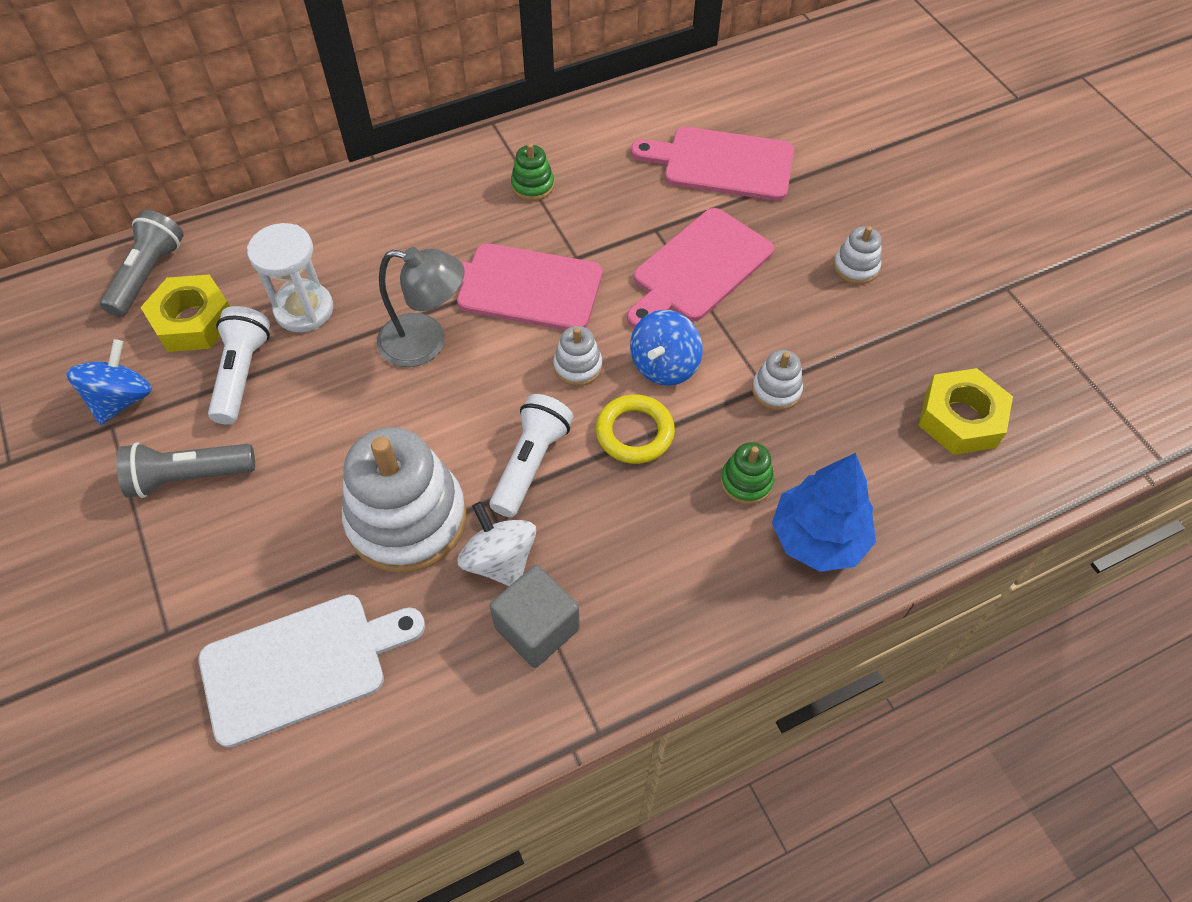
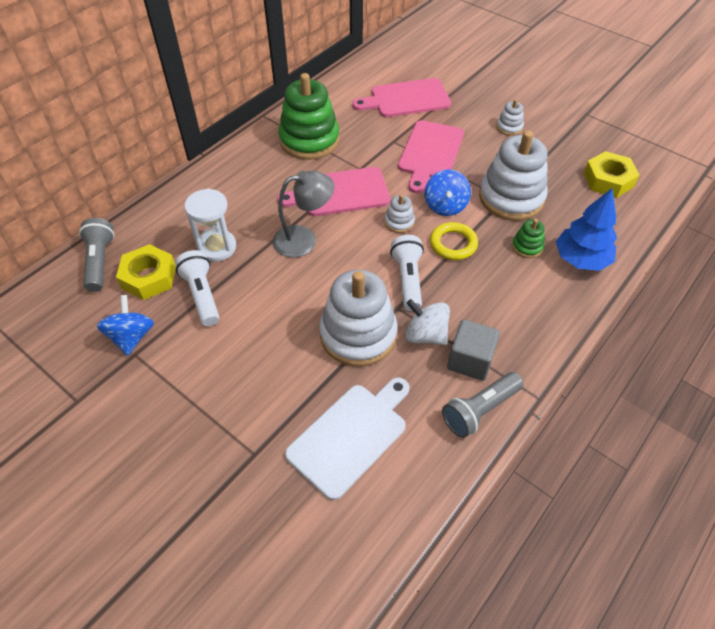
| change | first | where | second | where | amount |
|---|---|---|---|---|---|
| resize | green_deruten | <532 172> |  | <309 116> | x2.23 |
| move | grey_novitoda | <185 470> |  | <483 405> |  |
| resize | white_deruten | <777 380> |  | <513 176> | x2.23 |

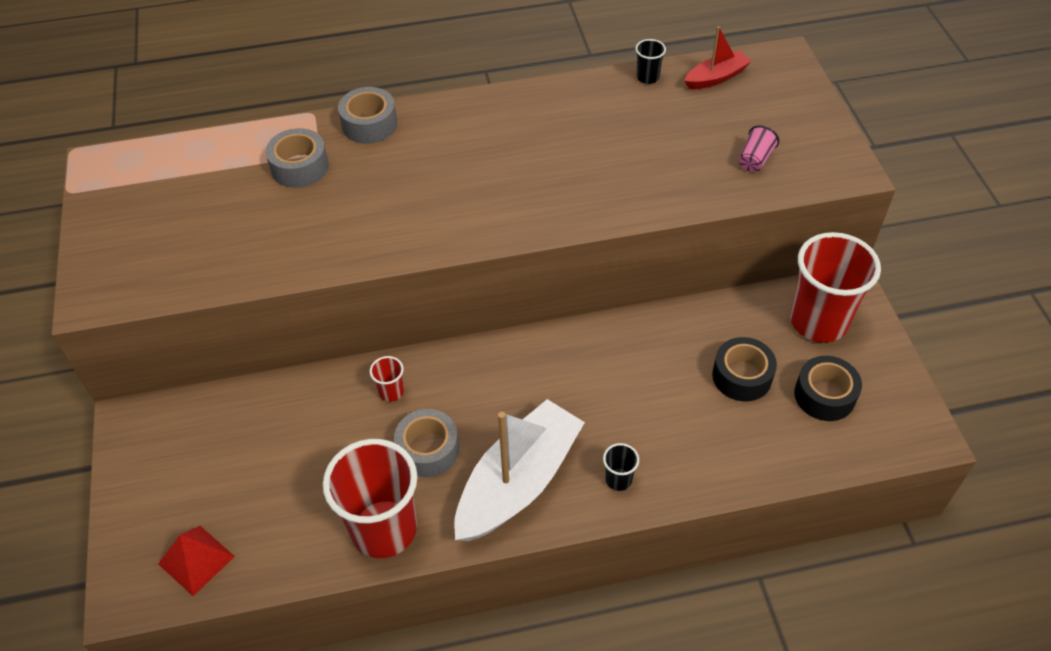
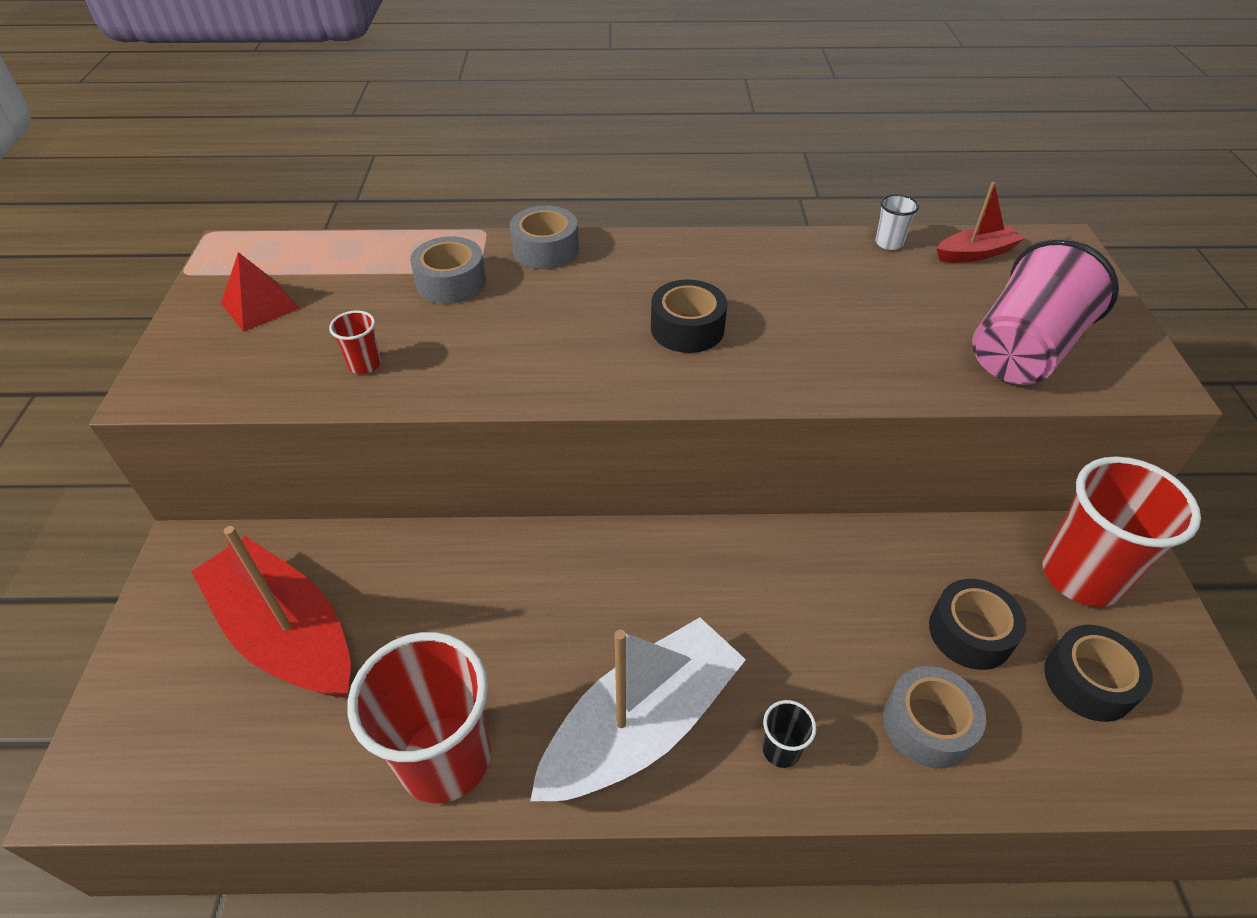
| change | first | where | second | where | amount |
|---|---|---|---|---|---|
| insert |  |  | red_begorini | <271 612> |  |
| move | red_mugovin | <196 561> |  | <260 292> |  |
| move | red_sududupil | <387 379> |  | <355 342> |  |
| insert |  |  | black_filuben | <689 316> |  |
| recolor | black_sududupil | <650 61> | white_sududupil | <897 222> |  |
| move | grey_filuben | <426 443> |  | <934 717> |  |
| resize | pink_sududupil | <758 148> |  | <1045 312> | x2.40 |

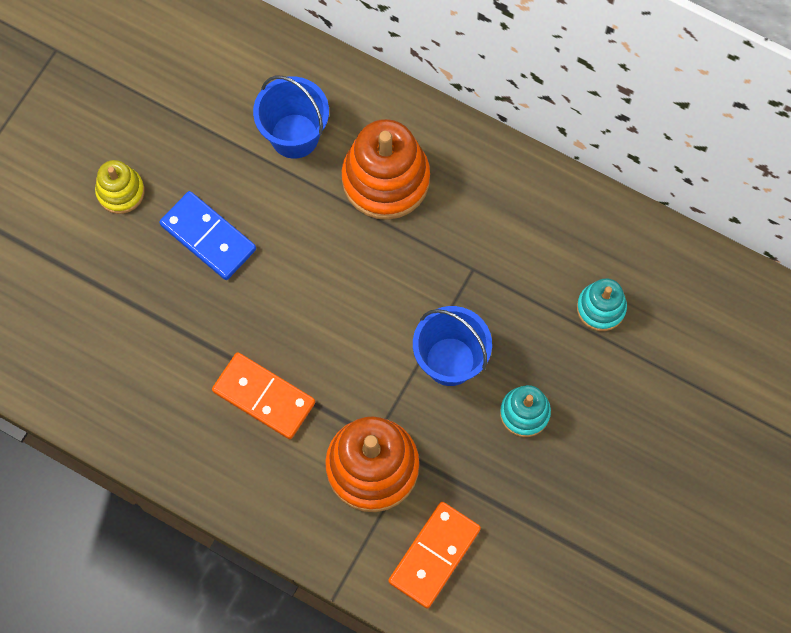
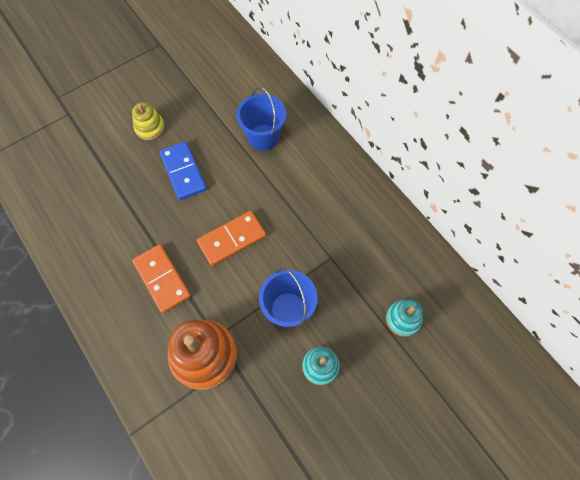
| change | first | where | second | where | amount |
|---|---|---|---|---|---|
| move | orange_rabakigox | <434 555> |  | <231 238> |  |
| delete | orange_deruten | <386 169> |  |  |  |

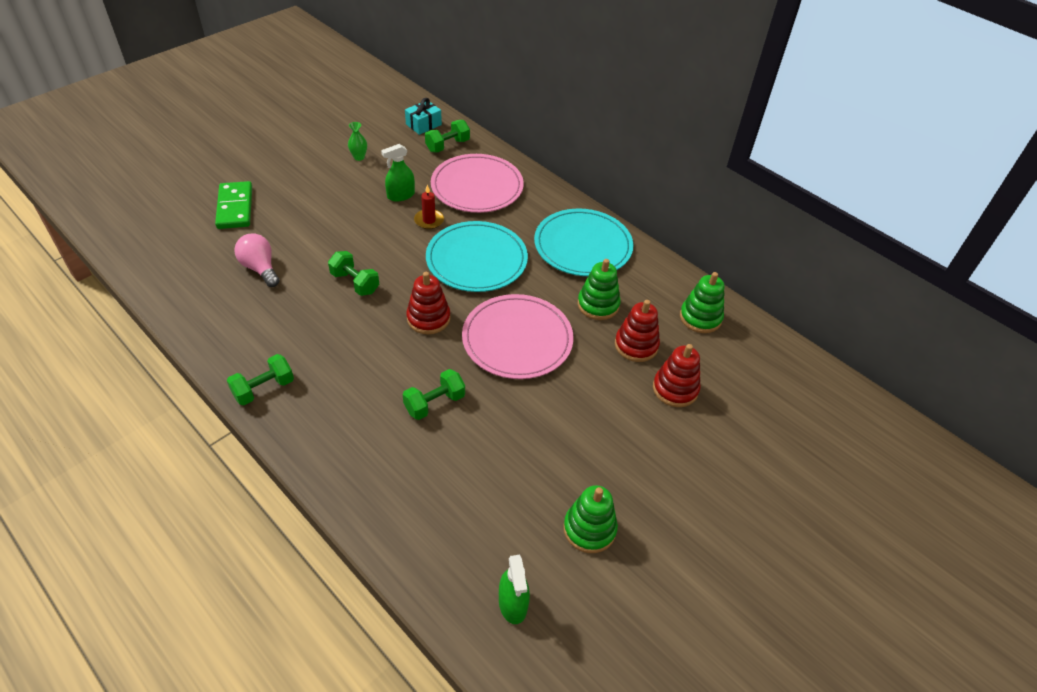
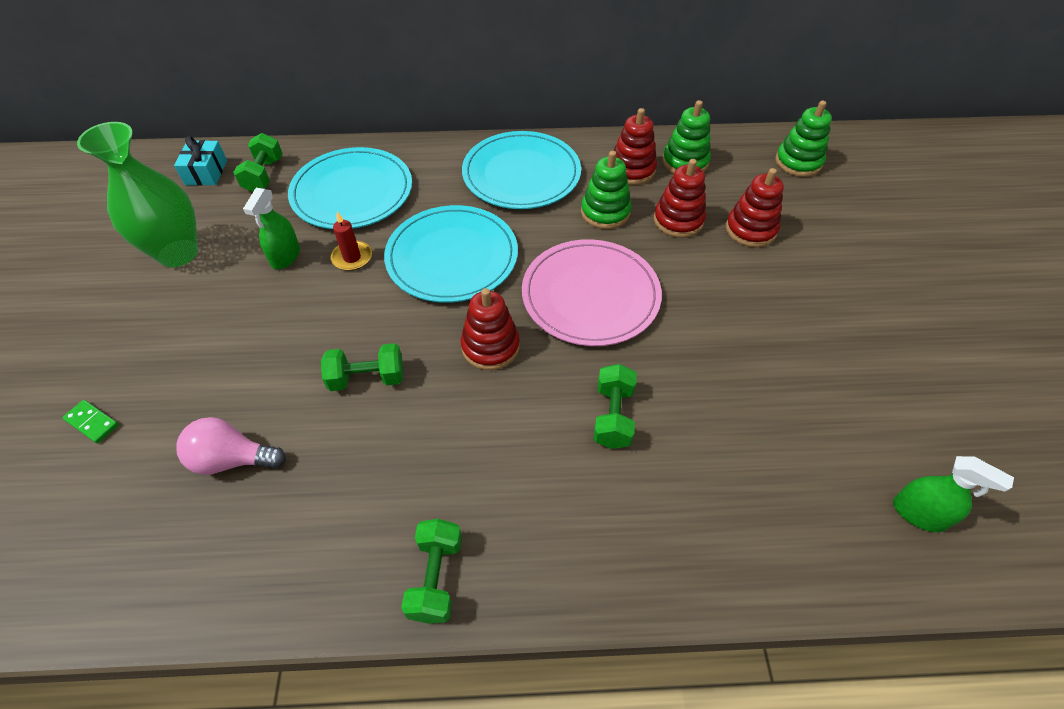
| change | first | where | second | where | amount |
|---|---|---|---|---|---|
| resize | green_rabakigox | <233 205> |  | <90 422> | x0.50 |
| resize | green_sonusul | <357 141> |  | <137 194> | x2.49 |
| recolor | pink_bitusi | <477 183> | turquoise_bitusi | <350 188> |  |
| insert |  |  | red_deruten | <635 146> |  |
| move | green_deruten | <590 519> |  | <803 138> |  |

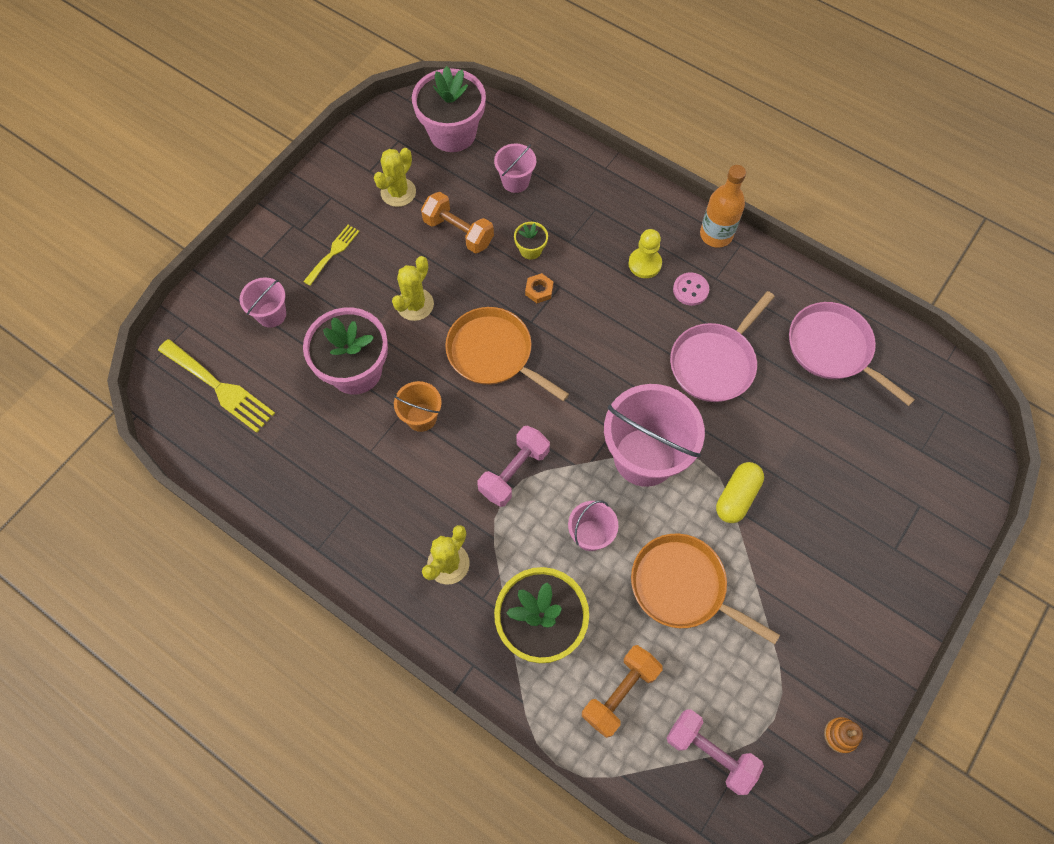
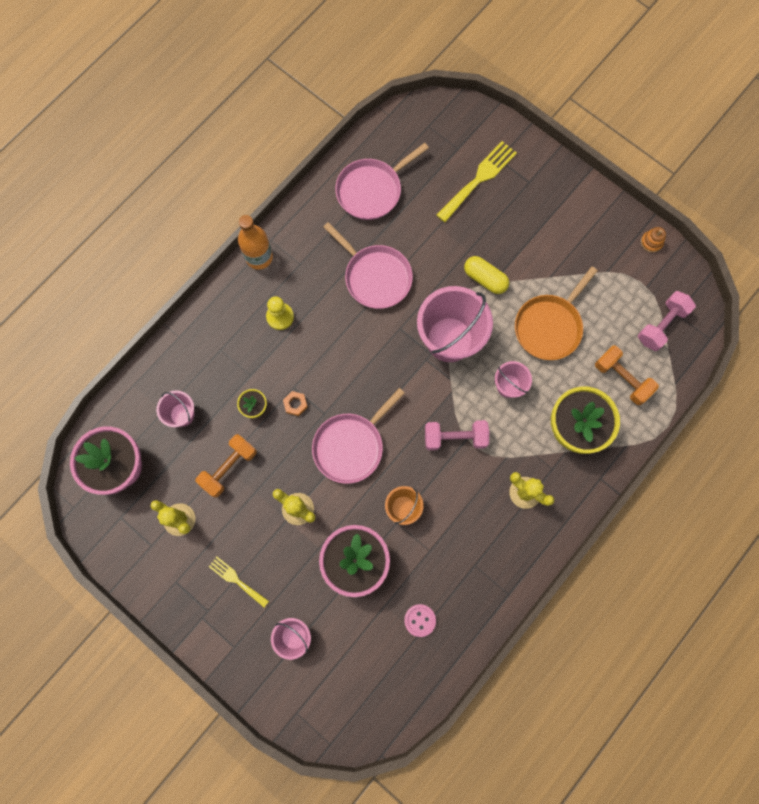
| change | first | where | second | where | amount |
|---|---|---|---|---|---|
| recolor | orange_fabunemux | <507 354> | pink_fabunemux | <358 436> |  |
| move | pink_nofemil | <691 289> |  | <420 620> |  |
| rotate | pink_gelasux | <514 466> |  | <457 435> | 45 degrees counterclockwise |
| move | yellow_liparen | <216 386> |  | <476 182> |  |

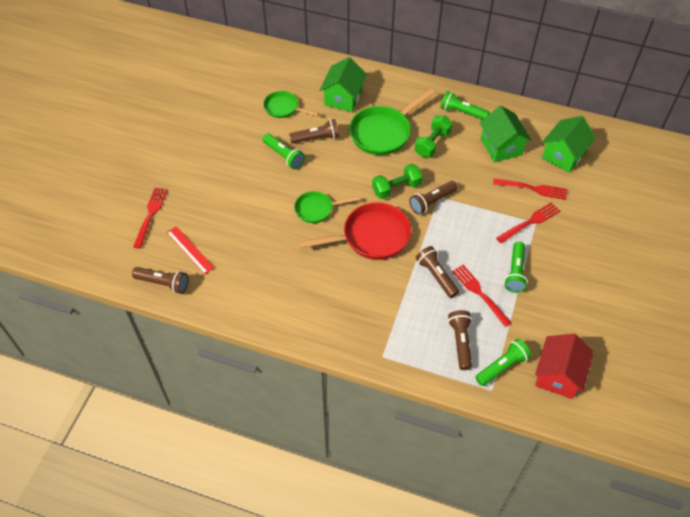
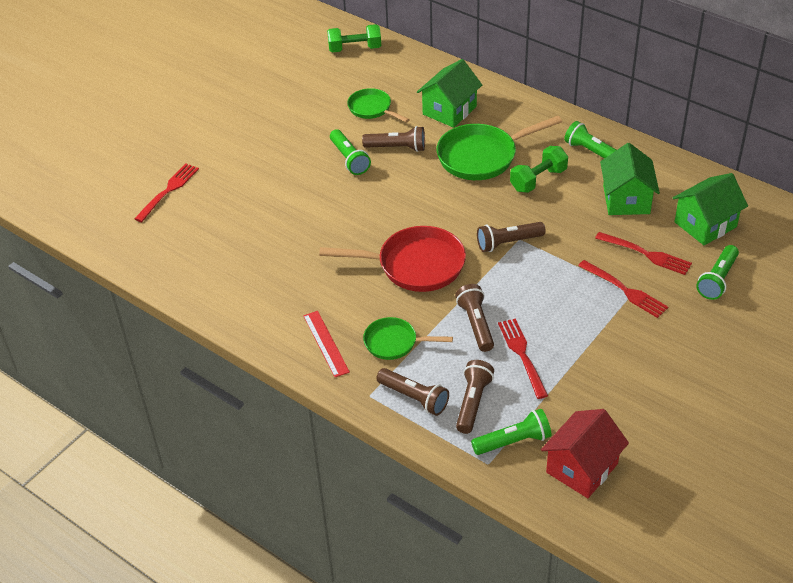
| change | first | where | second | where | amount |
|---|---|---|---|---|---|
| move | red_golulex | <191 250> |  | <326 344> |  |
| move | green_gelasux | <397 181> |  | <354 38> |  |
| move | green_fabunemux | <326 207> |  | <408 338> |  |
| move | brown_novitoda | <160 280> |  | <412 392> |  |
| rotate | red_liparen | <528 223> |  | <623 289> | 60 degrees clockwise |
| move | green_novitoda | <516 267> |  | <717 272> |  |

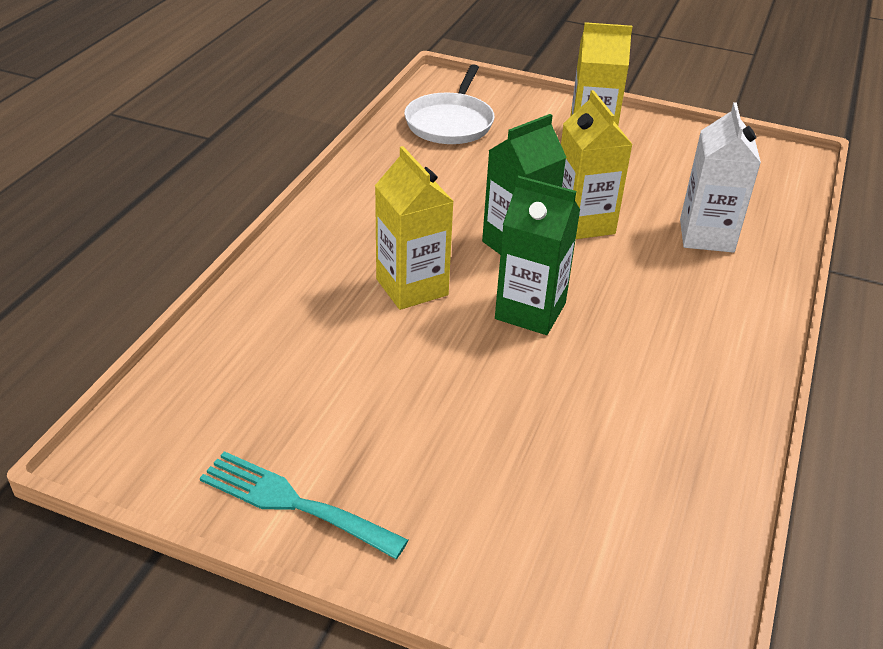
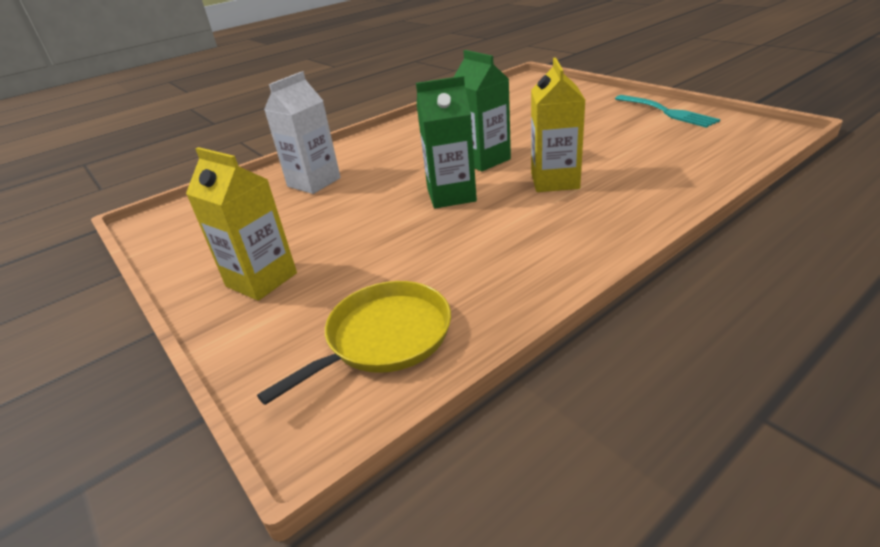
| change | first | where | second | where | amount |
|---|---|---|---|---|---|
| recolor | white_fabunemux | <449 104> | yellow_fabunemux | <354 343> |  |
| delete | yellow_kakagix | <597 164> |  |  |  |

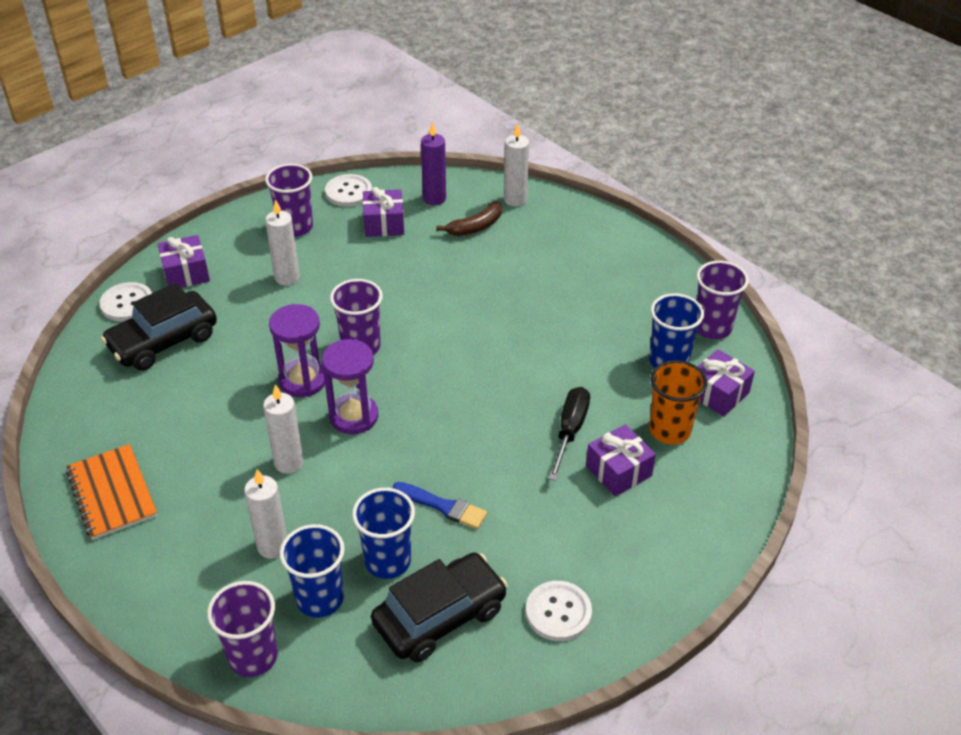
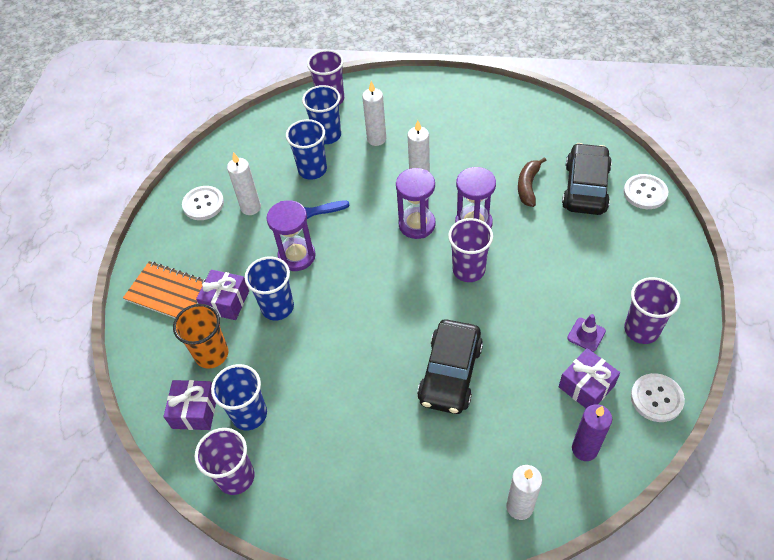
| change | first | where | second | where | amount |
|---|---|---|---|---|---|
| move | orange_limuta | <111 492> |  | <164 289> |  |
| move | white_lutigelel | <282 242> |  | <244 183> |  |
| replace | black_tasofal | <569 434> | blue_sududupil | <269 288> |  |
| insert |  |  | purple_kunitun | <291 235> |  |
| move | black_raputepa | <439 607> |  | <450 366> |  |
| move | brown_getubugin | <469 218> |  | <532 182> |  |
| insert |  |  | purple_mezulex | <586 333> |  |
| delete | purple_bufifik | <184 261> |  |  |  |

